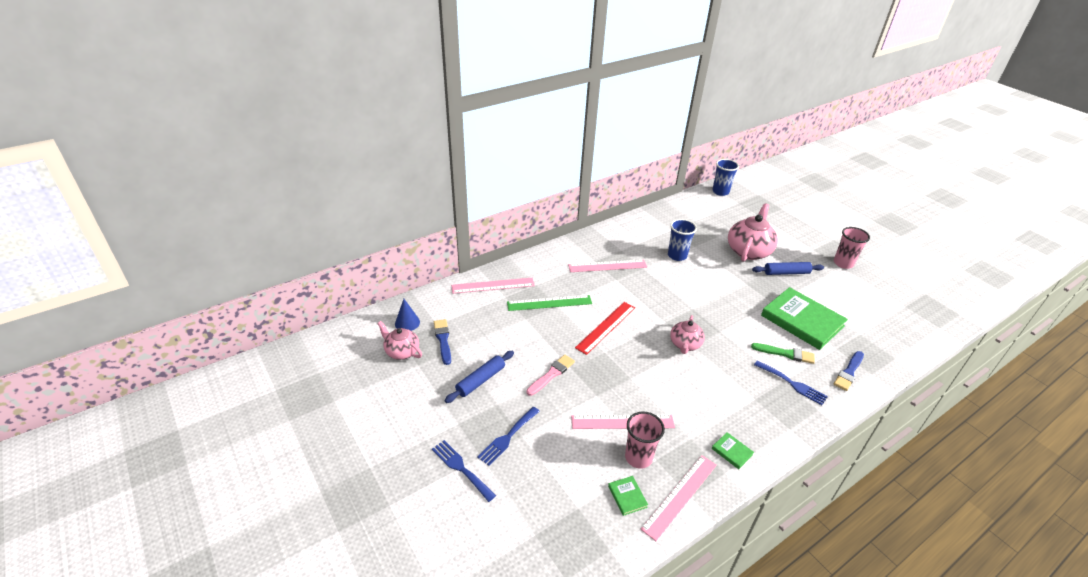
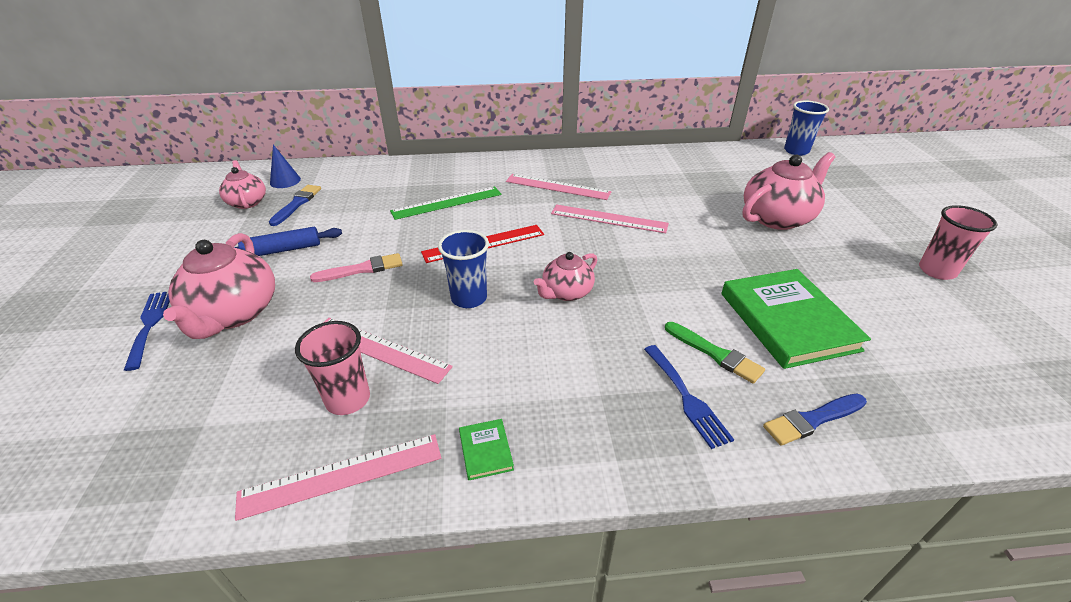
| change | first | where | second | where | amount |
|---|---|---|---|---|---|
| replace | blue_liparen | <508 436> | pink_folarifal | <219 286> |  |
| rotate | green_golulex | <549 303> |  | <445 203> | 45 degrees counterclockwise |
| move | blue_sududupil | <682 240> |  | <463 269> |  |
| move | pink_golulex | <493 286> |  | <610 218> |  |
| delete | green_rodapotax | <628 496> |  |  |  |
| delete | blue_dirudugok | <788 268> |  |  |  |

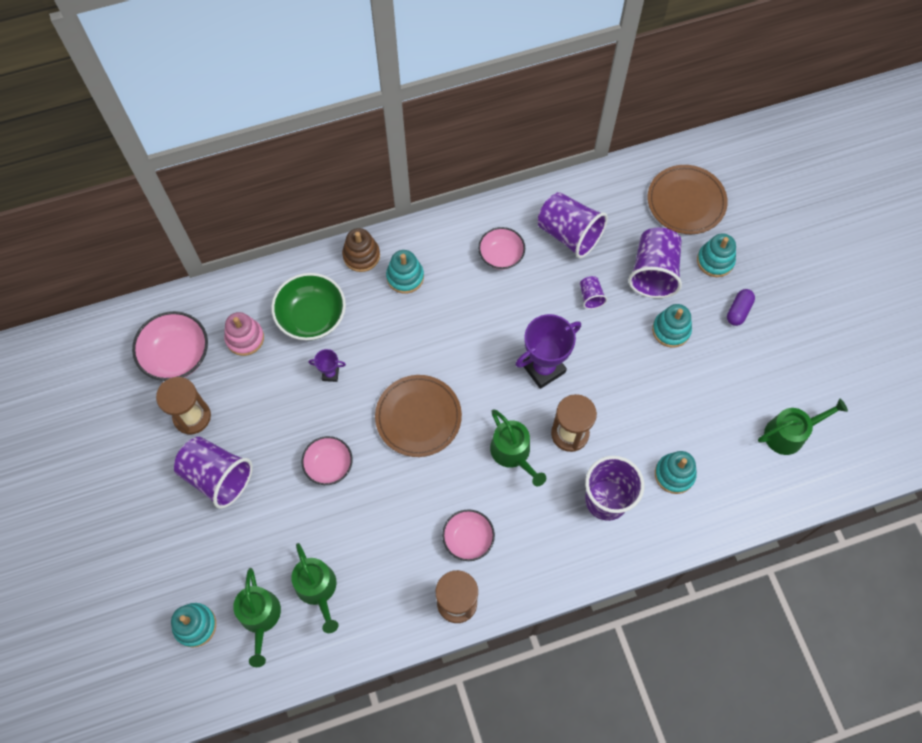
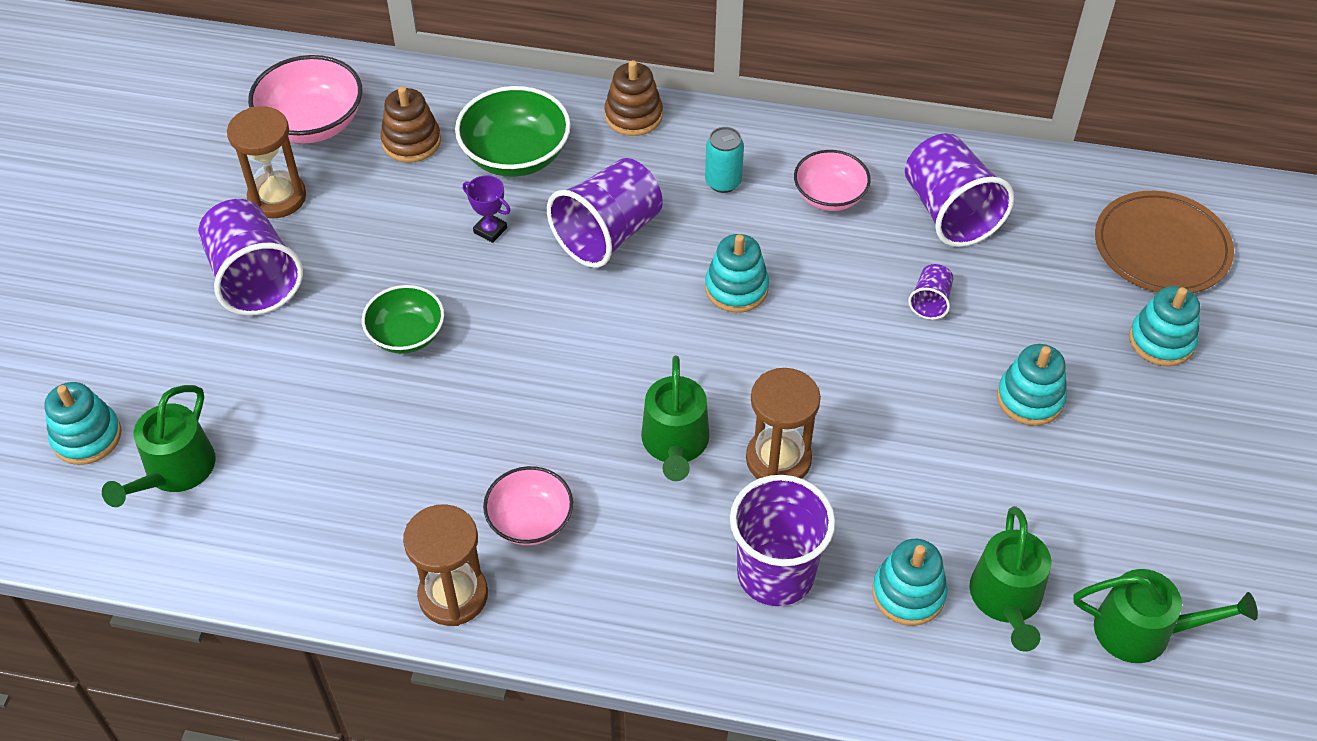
| change | first | where | second | where | amount |
|---|---|---|---|---|---|
| recolor | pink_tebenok | <327 460> | green_tebenok | <403 319> |  |
| recolor | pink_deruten | <244 334> | brown_deruten | <410 124> |  |
| move | purple_sududupil | <655 262> |  | <605 213> |  |
| insert |  |  | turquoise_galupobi | <724 160> |  |
| move | turquoise_deruten | <405 272> |  | <737 273> |  |
| move | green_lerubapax | <315 588> |  | <1010 579> |  |
| delete | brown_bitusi | <418 416> |  |  |  |
| delete | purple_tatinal | <548 351> |  |  |  |
| delete | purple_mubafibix | <741 307> |  |  |  |

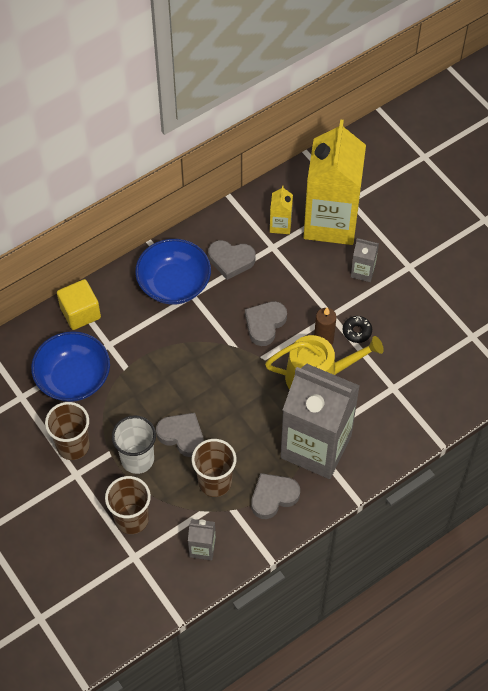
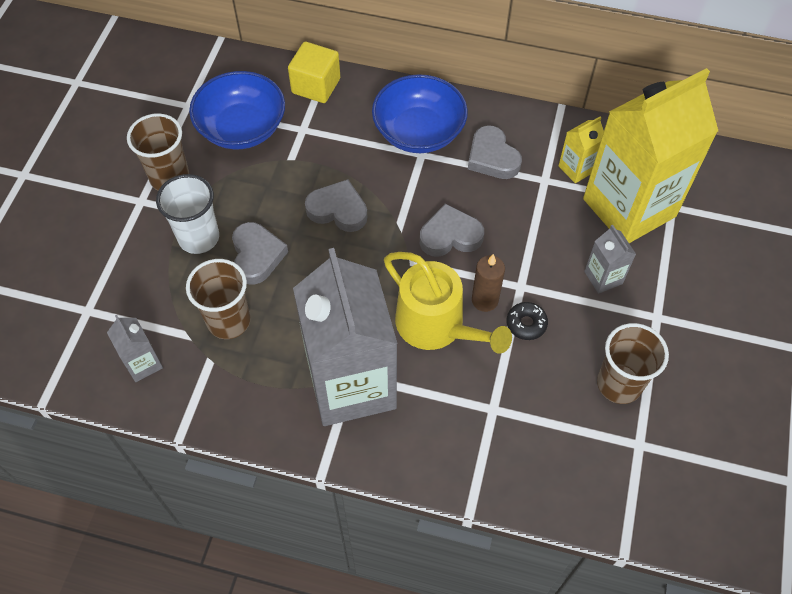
| change | first | where | second | where | amount |
|---|---|---|---|---|---|
| move | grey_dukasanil | <275 496> |  | <336 205> |  |
| move | brown_sududupil | <128 505> |  | <633 363> |  |

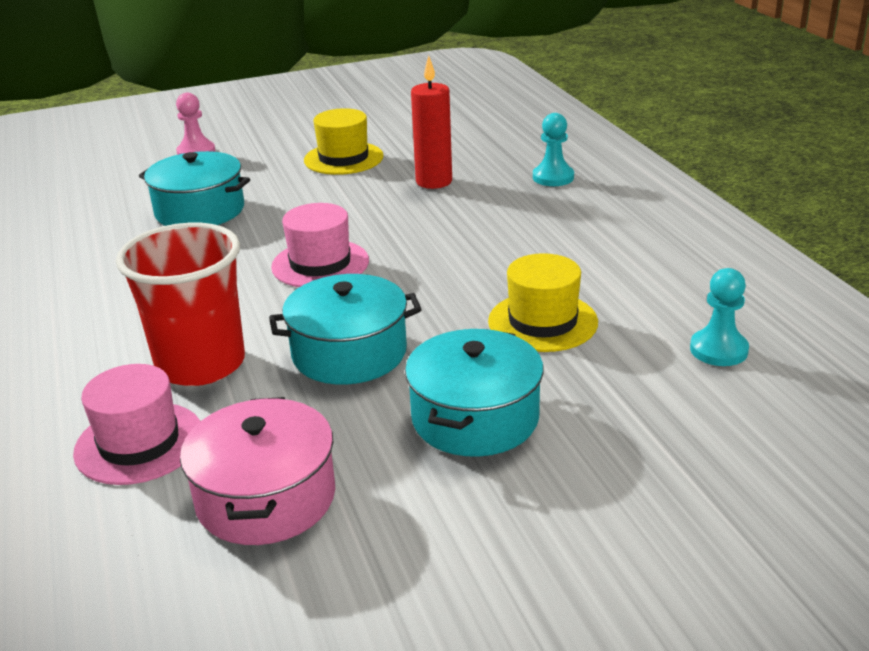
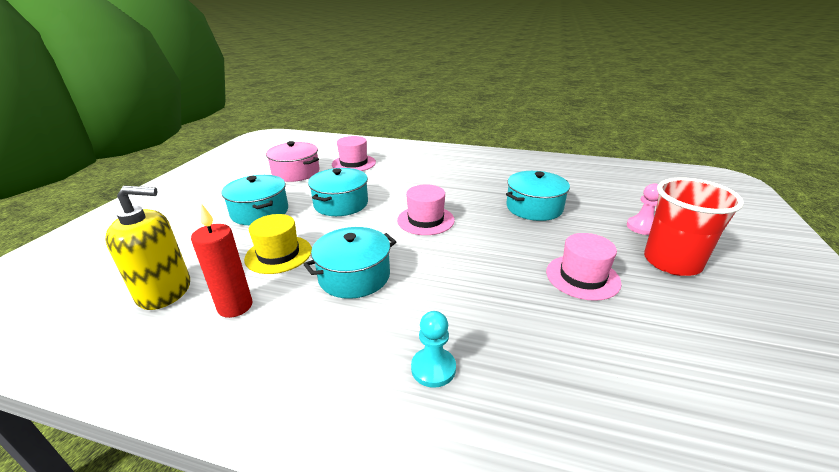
| change | first | where | second | where | amount |
|---|---|---|---|---|---|
| replace | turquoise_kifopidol | <719 317> | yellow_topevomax | <147 248> |  |
| move | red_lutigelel | <431 122> |  | <221 260> |  |
| insert |  |  | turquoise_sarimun | <349 263> |  |
| recolor | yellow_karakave | <344 141> | pink_karakave | <584 267> |  |
| move | red_sududupil | <180 304> |  | <694 227> |  |

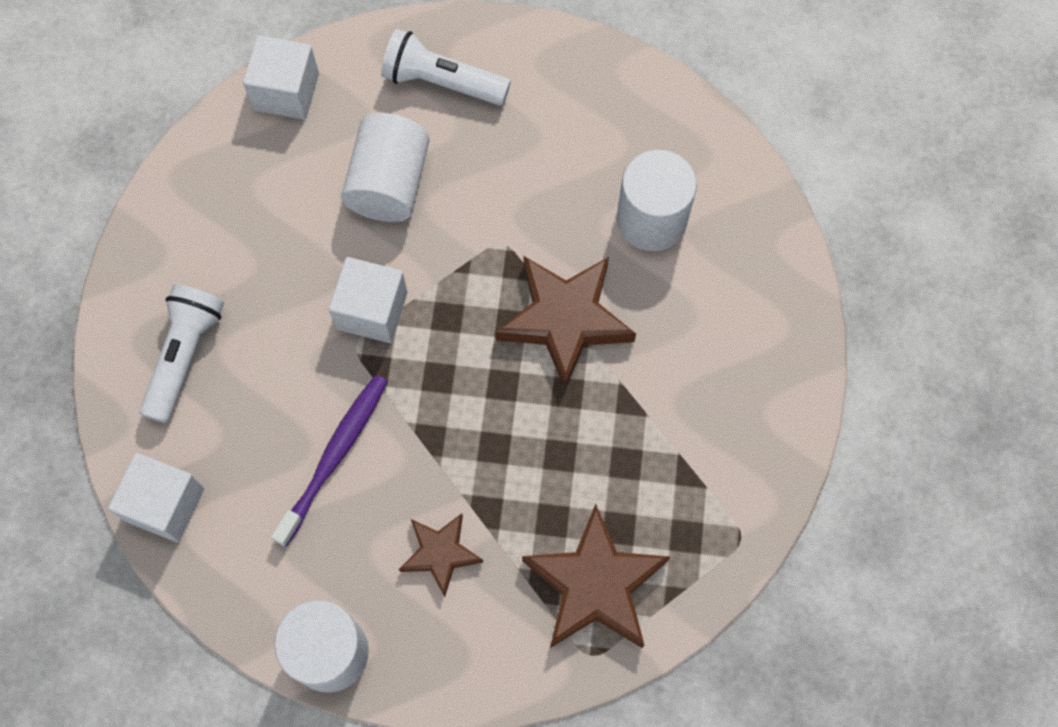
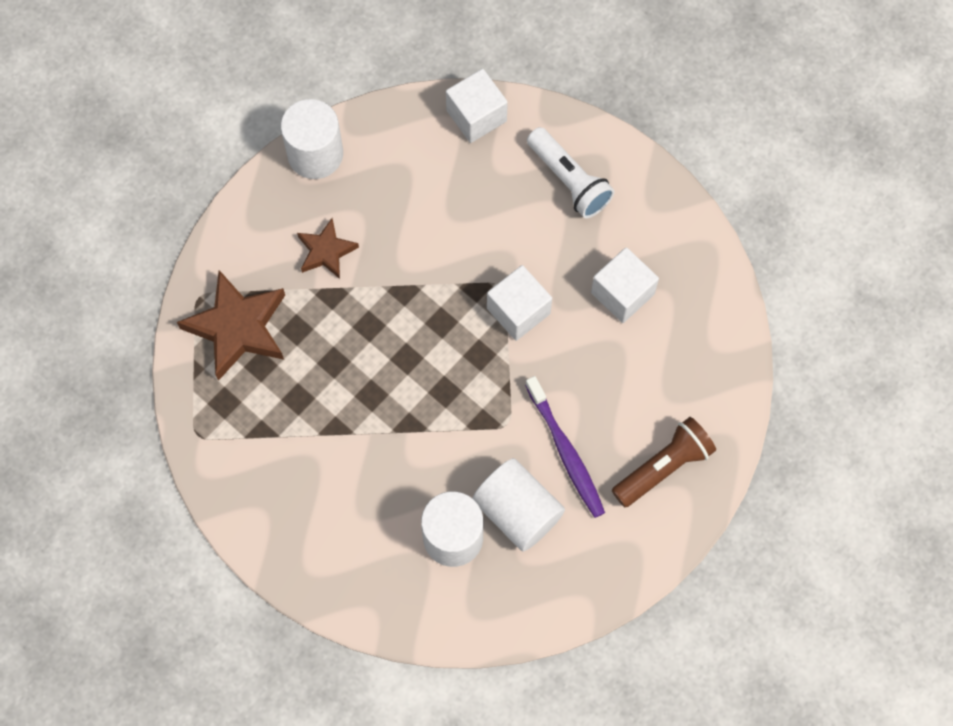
| change | first | where | second | where | amount |
|---|---|---|---|---|---|
| move | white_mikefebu | <385 167> |  | <518 505> |  |
| move | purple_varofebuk | <329 460> |  | <565 447> |  |
| move | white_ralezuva | <281 77> |  | <625 285> |  |
| recolor | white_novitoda | <446 67> | brown_novitoda | <664 462> |  |
| delete | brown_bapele | <565 322> |  |  |  |

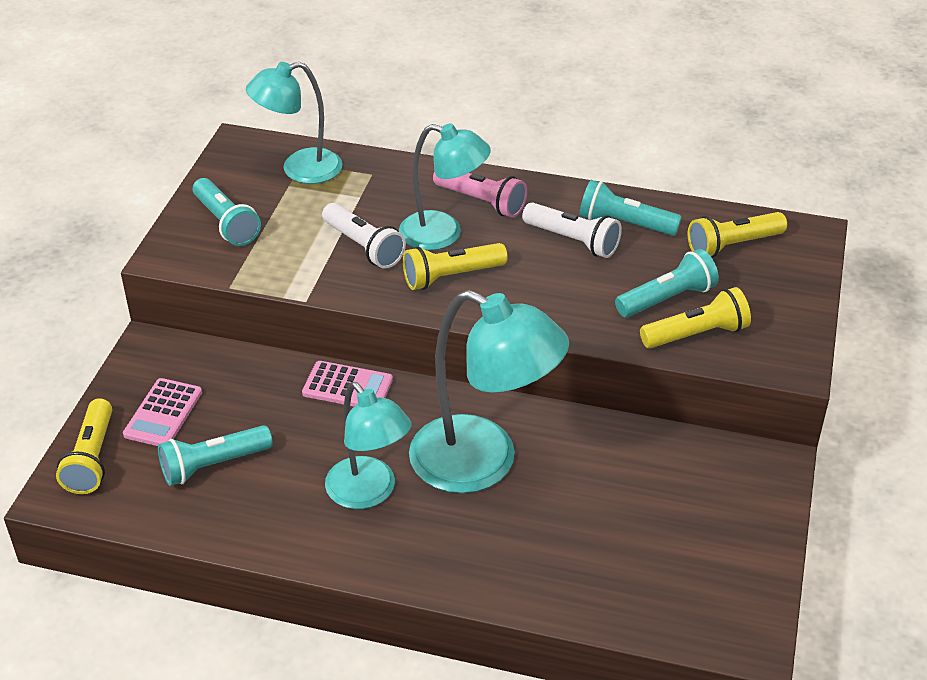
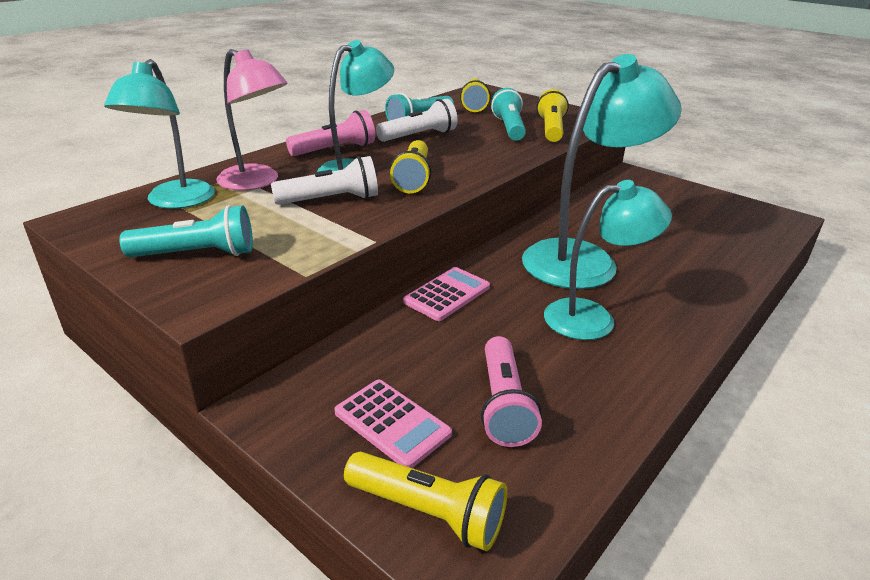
| change | first | where | second | where | amount |
|---|---|---|---|---|---|
| insert |  |  | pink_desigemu | <252 119> |  |
| recolor | turquoise_novitoda | <215 455> | pink_novitoda | <511 391> |  |

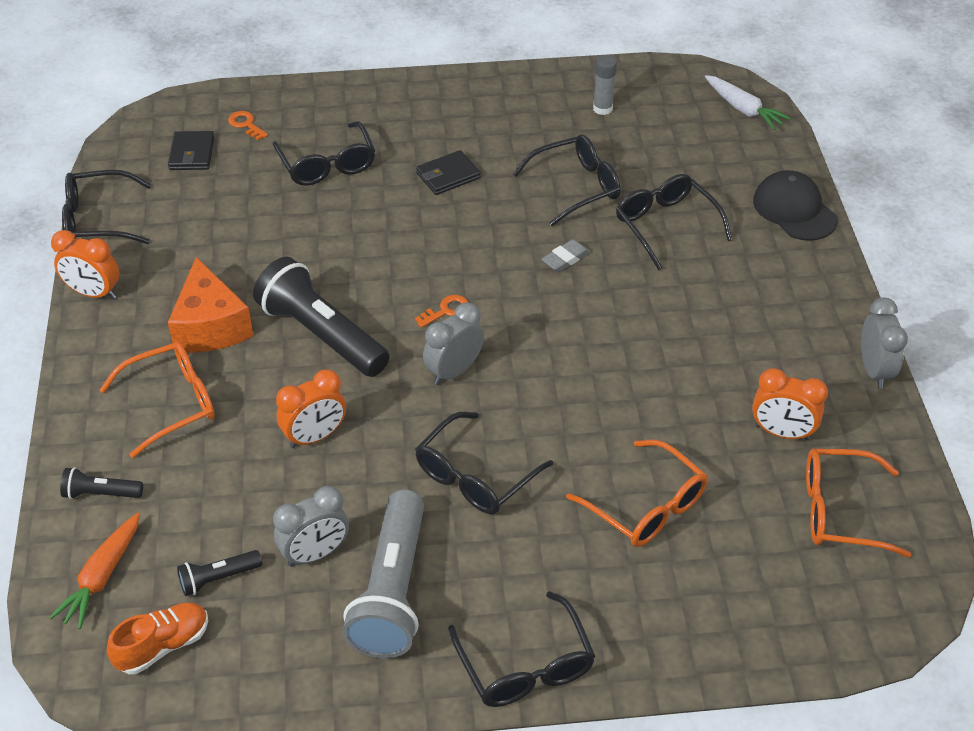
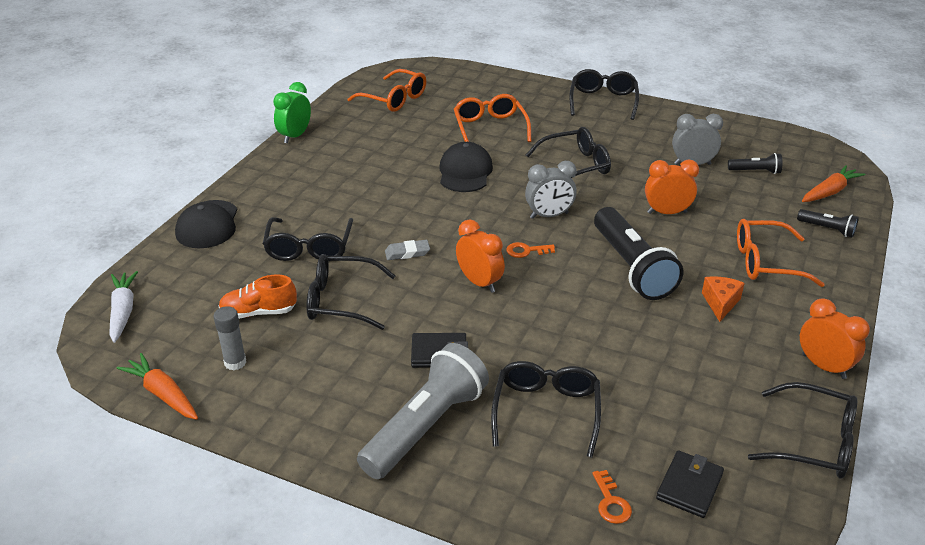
| change | first | where | second | where | amount |
|---|---|---|---|---|---|
| insert |  |  | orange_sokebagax | <157 386> |  |
| move | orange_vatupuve | <157 638> |  | <257 296> |  |
| recolor | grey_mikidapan | <884 343> | green_mikidapan | <292 113> |  |
| move | grey_novitoda | <383 573> |  | <423 411> |  |
| insert |  |  | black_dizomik | <466 167> |  |
| move | orange_mikidapan | <790 404> |  | <480 256> |  |
| resize | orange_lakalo | <211 305> |  | <723 299> | x0.56 |

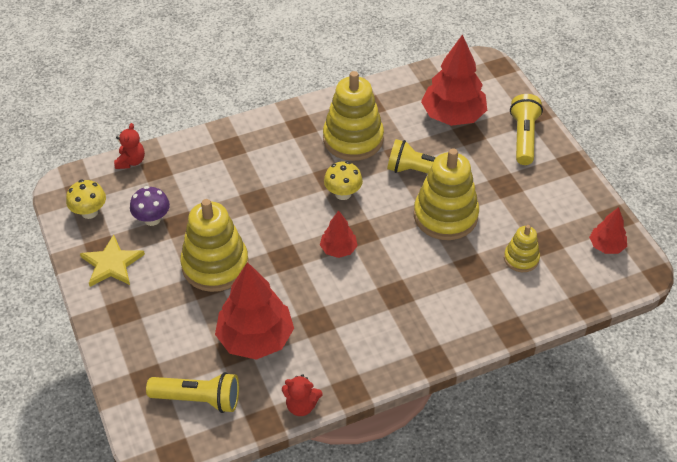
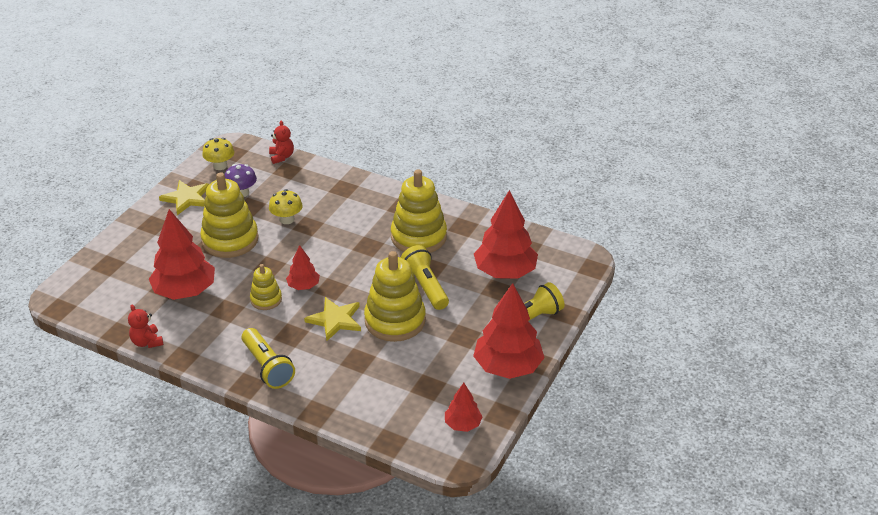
| change | first | where | second | where | amount |
|---|---|---|---|---|---|
| move | yellow_novitoda | <192 392> |  | <268 358> |  |
| move | yellow_deruten | <522 248> |  | <266 287> |  |
| rotate | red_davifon | <129 146> |  | <281 142> | 75 degrees counterclockwise |
| move | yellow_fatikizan | <343 180> |  | <286 206> |  |
| insert |  |  | yellow_bapele | <332 319> |  |
| insert |  |  | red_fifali | <509 331> |  |

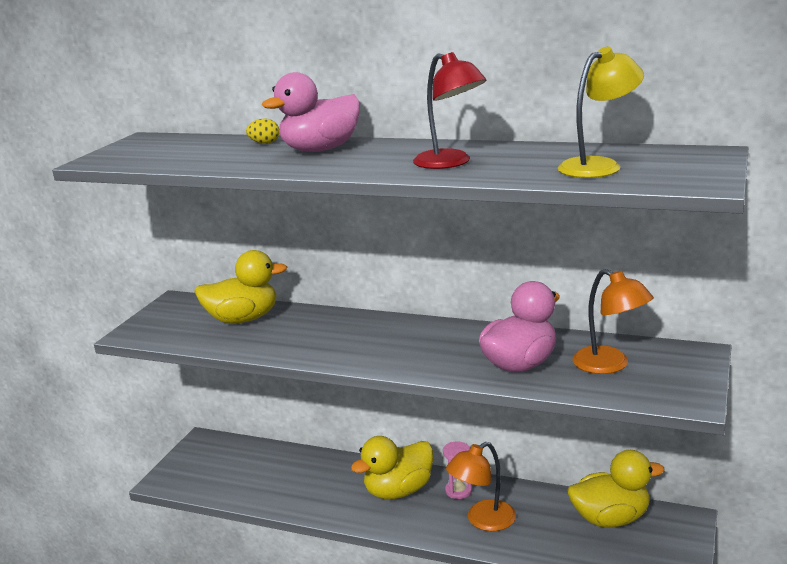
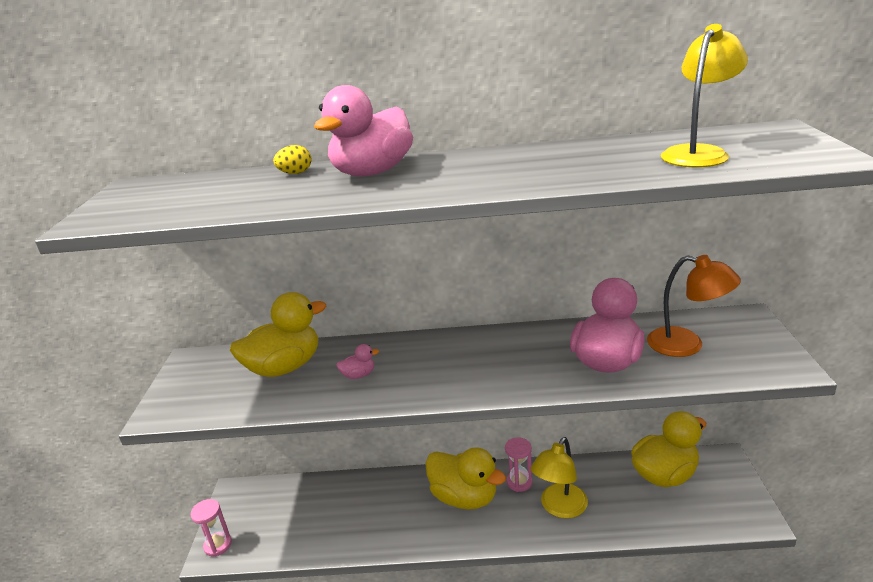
| change | first | where | second | where | amount |
|---|---|---|---|---|---|
| insert |  |  | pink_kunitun | <211 528> |  |
| insert |  |  | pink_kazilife | <357 361> |  |
| rotate | yellow_kazilife | <392 467> |  | <465 478> | 90 degrees counterclockwise |
| recolor | orange_desigemu | <481 486> | yellow_desigemu | <559 478> |  |
| delete | red_desigemu | <450 110> |  |  |  |

